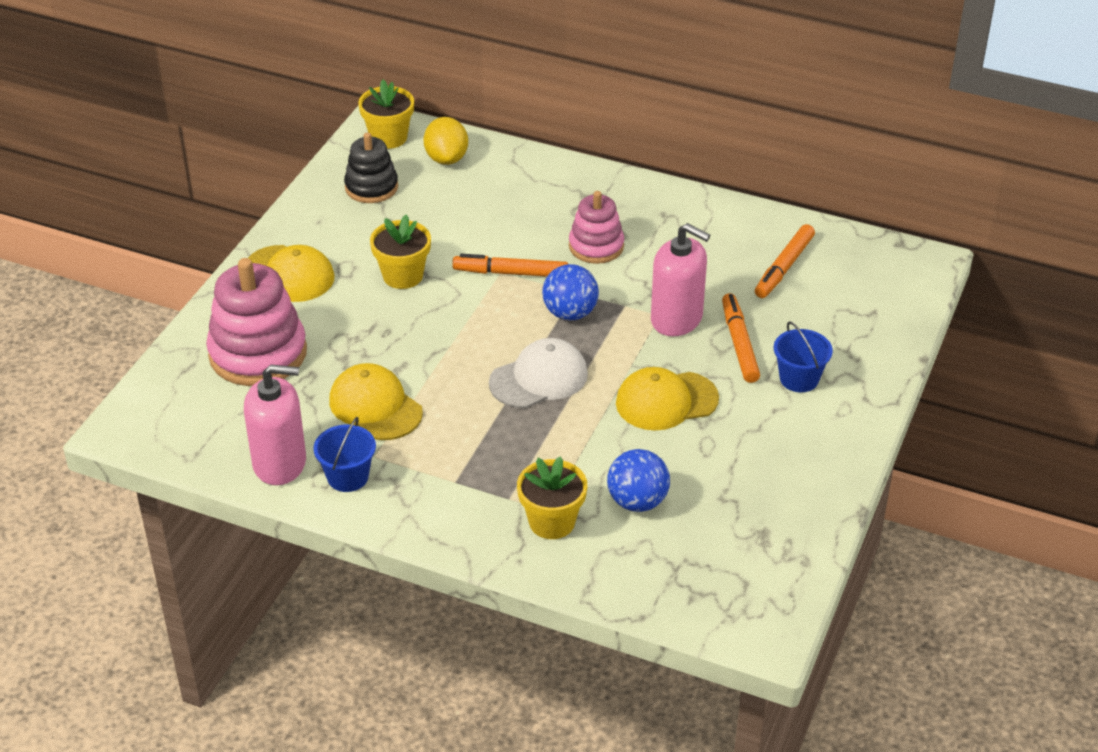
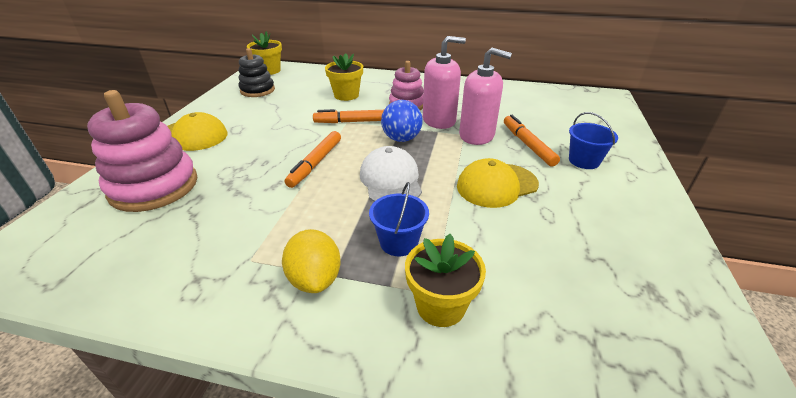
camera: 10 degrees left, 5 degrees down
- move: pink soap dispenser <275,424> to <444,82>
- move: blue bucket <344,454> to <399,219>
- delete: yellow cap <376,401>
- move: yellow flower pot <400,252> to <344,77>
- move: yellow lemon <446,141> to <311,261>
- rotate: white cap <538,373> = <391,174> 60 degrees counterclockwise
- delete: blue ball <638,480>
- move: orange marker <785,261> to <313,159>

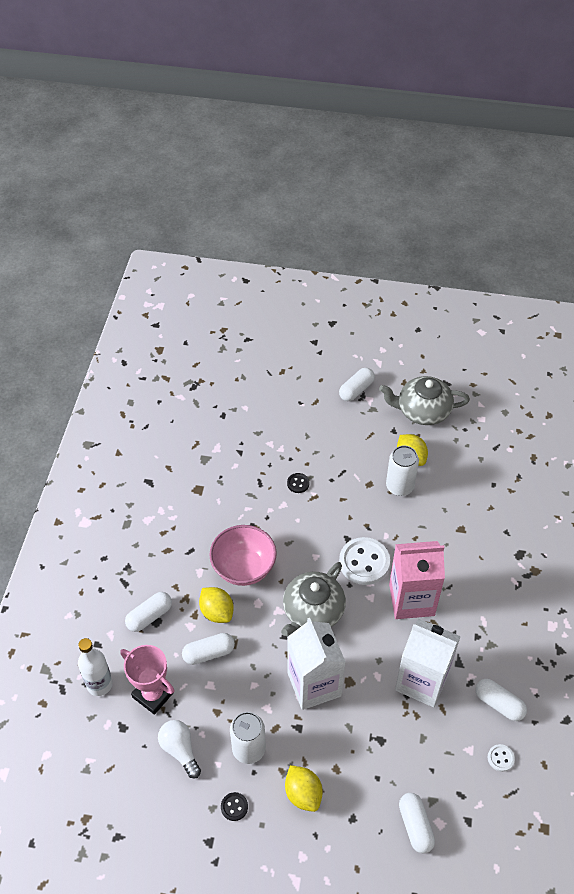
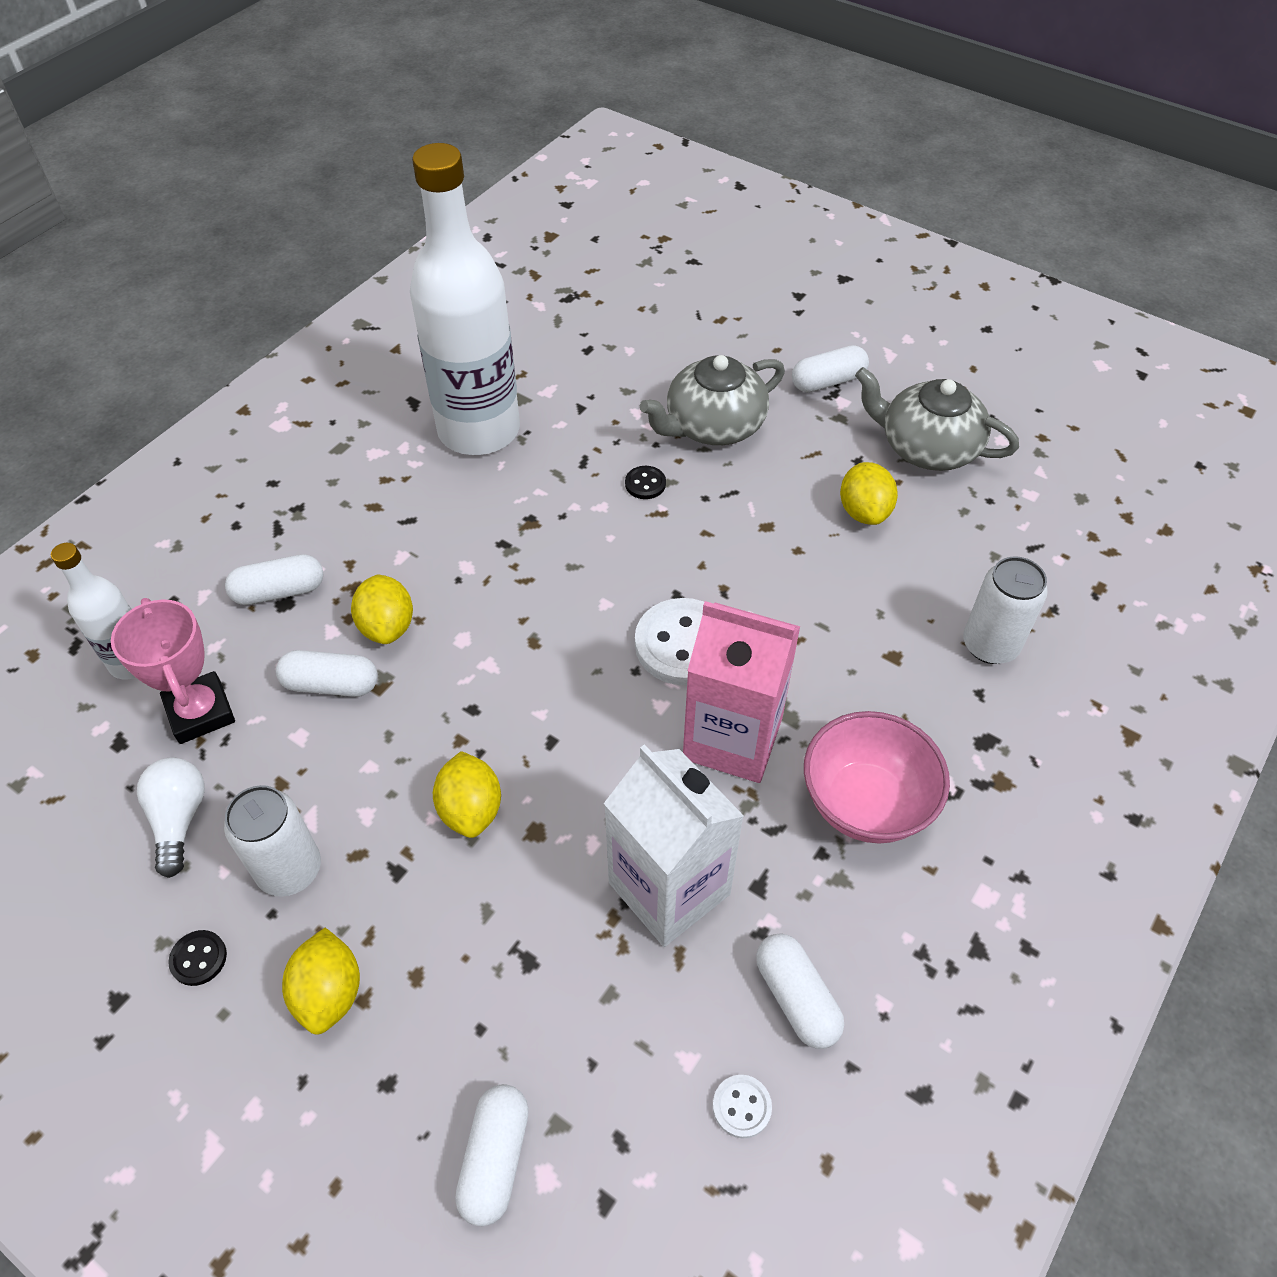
camera: 25 degrees right, 0 degrees up
- move: pink bowl <243,555> to <877,777>
- move: grey teapot <313,599> to <712,400>
- replace: white carton <316,664> to yellow lemon <467,794>
- move: white can <402,470> to <1005,610>
- insert: white bottle <465,299>

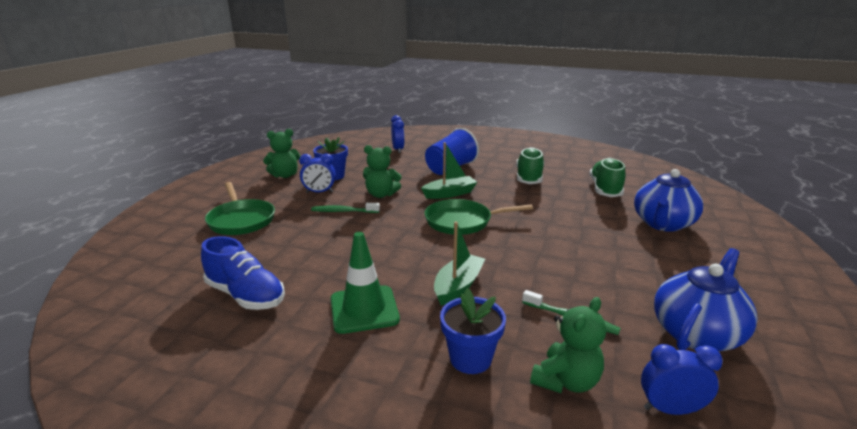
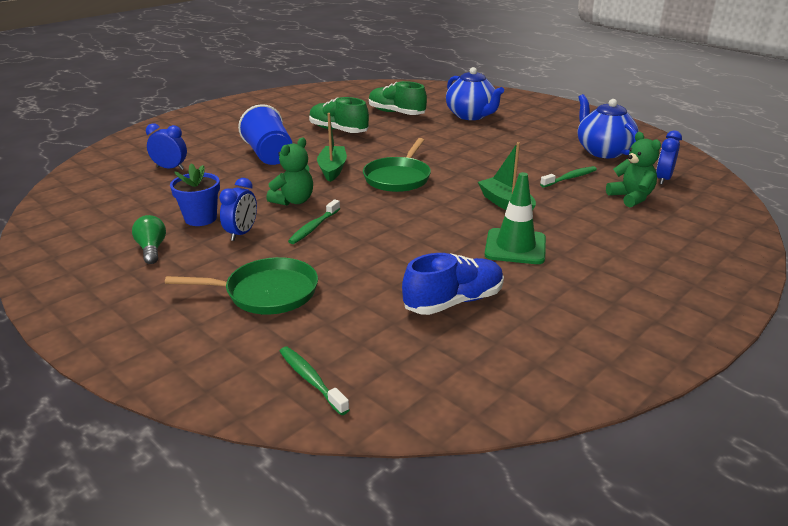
camera: 65 degrees left, 5 degrees up
- replace: green teddy bear <281,153> to green light bulb <149,239>
- delete: blue flower pot <473,331>
- insert: green toothbrush <314,381>

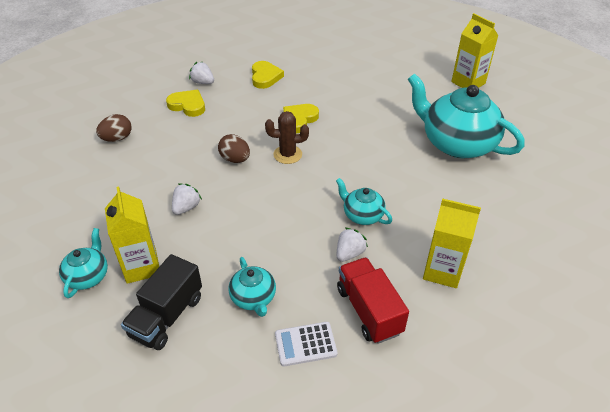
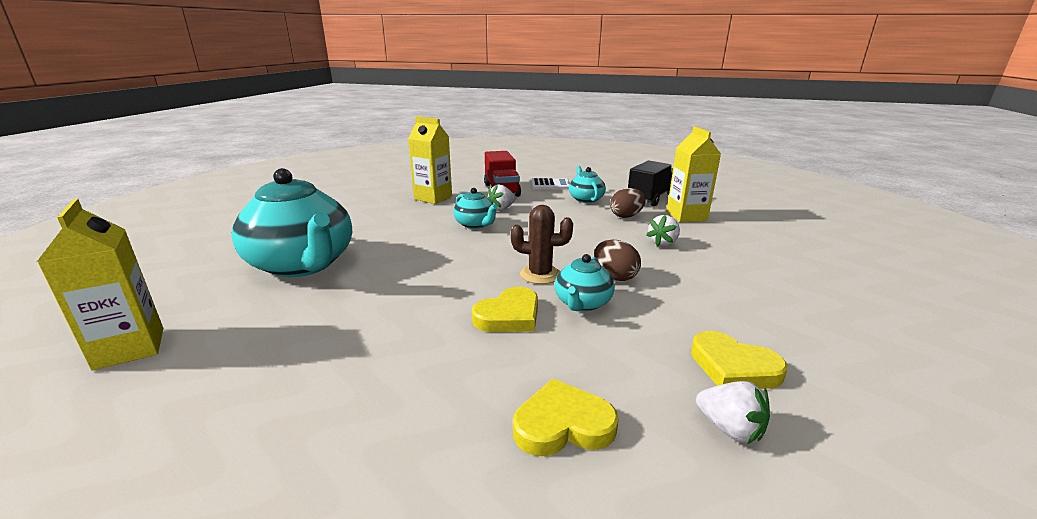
camera: 170 degrees left, 20 degrees down
- move: turquoise teapot <83,263> to <585,282>
- move: brown egg <114,128> to <628,203>
- rotate: yellow heart <268,75> = <566,417> 75 degrees clockwise

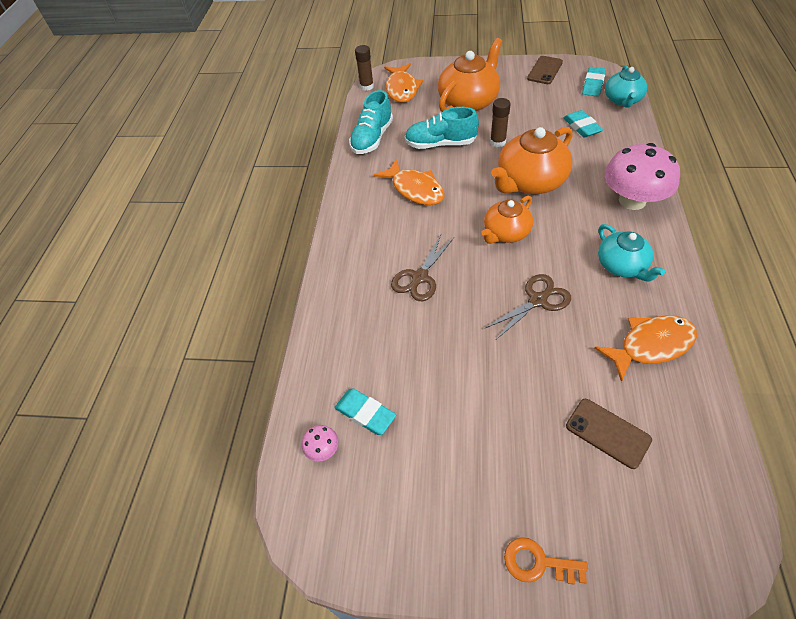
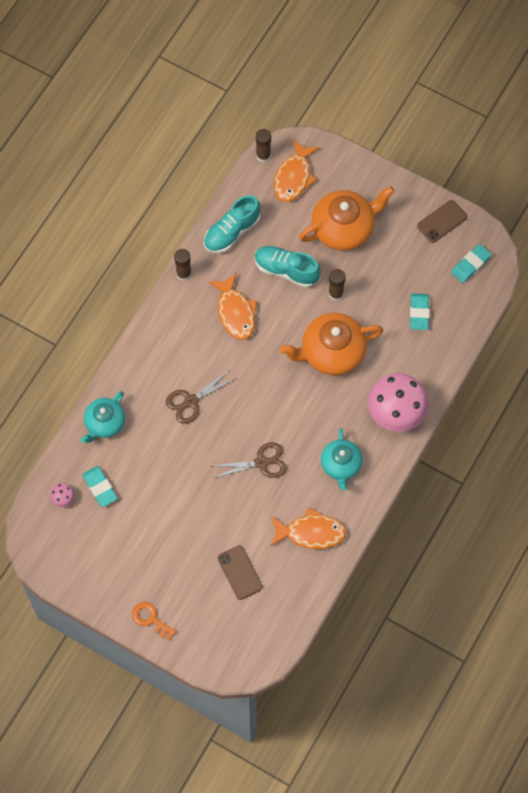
camera: 20 degrees right, 15 degrees up
- delete: orange teapot <507,220>
- move: turquoise teapot <626,86> to <103,417>
- insert: brown glue stick <183,265>

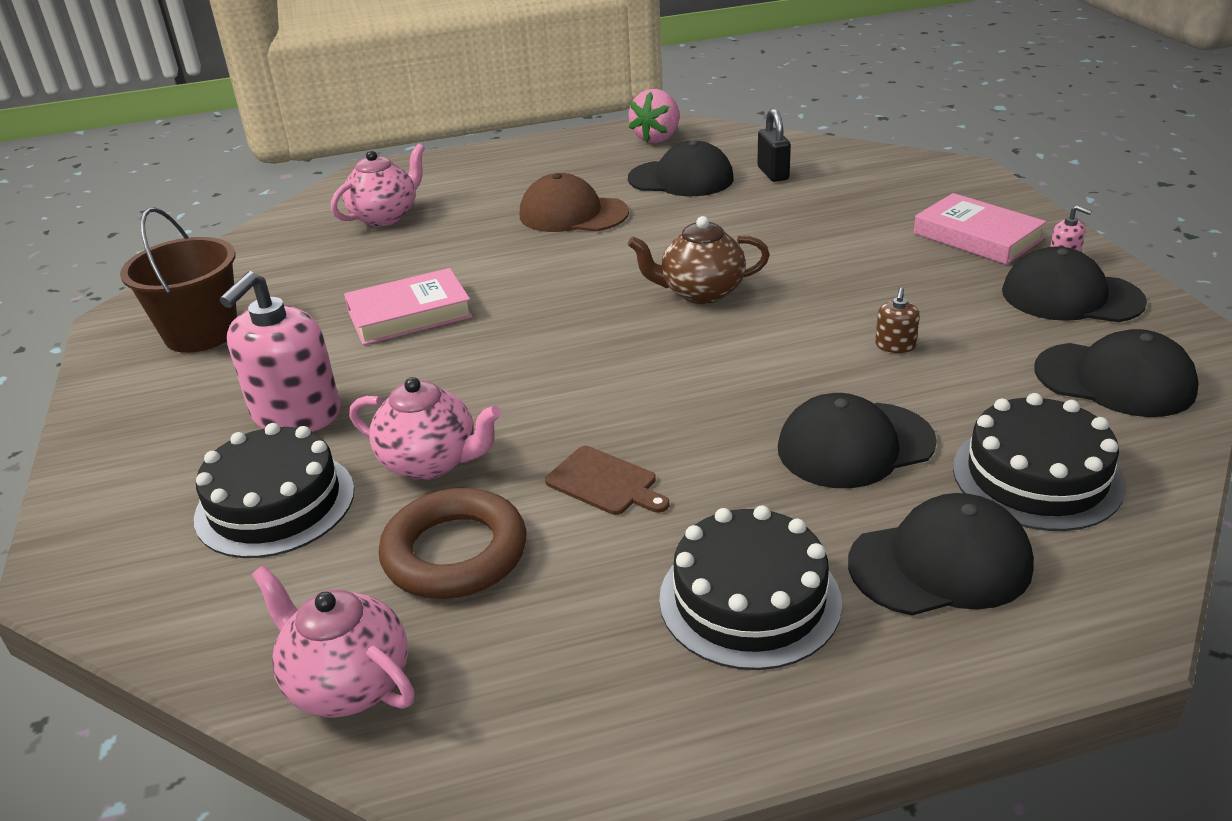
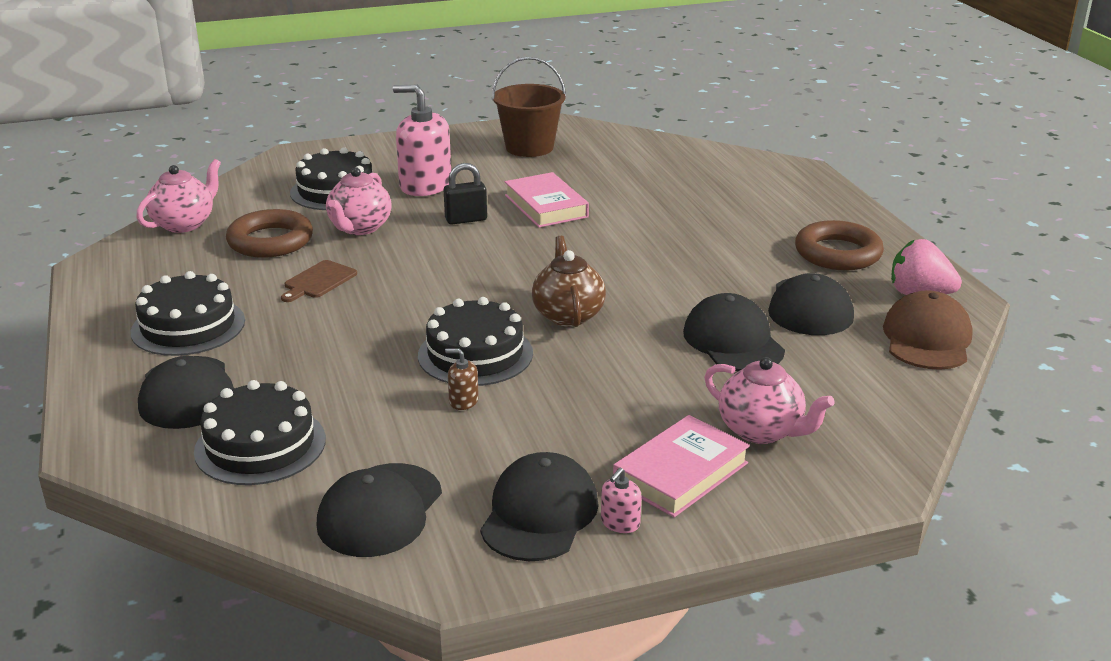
camera: 85 degrees right, 5 degrees down
- move: pink teapot <378,185> to <769,400>
- move: brown cap <574,202> to <928,330>
- move: black padlock <774,145> to <465,194>
- move: black cap <857,440> to <734,332>
- insert: black cake <475,341>
- insert: brown ring <839,245>

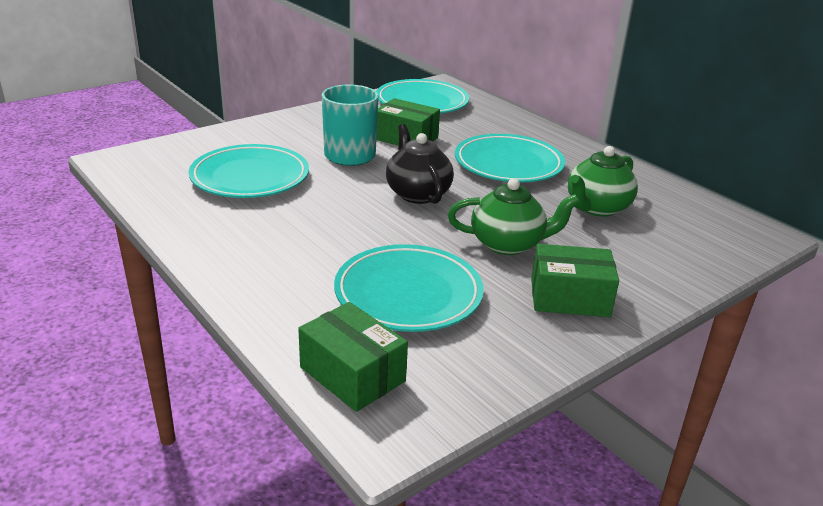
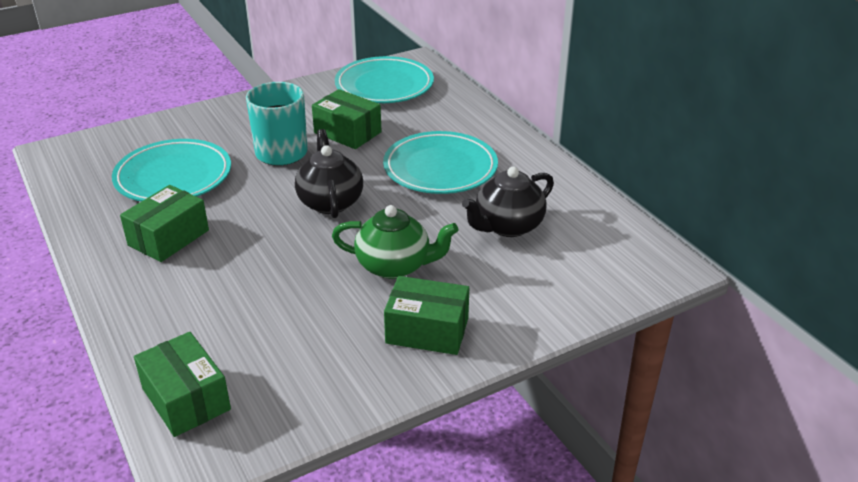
camera: 10 degrees right, 5 degrees up
- delete: turquoise plate <409,288>
- recolor: green teapot <603,181> to black teapot <508,202>
- insert: green box <164,223>

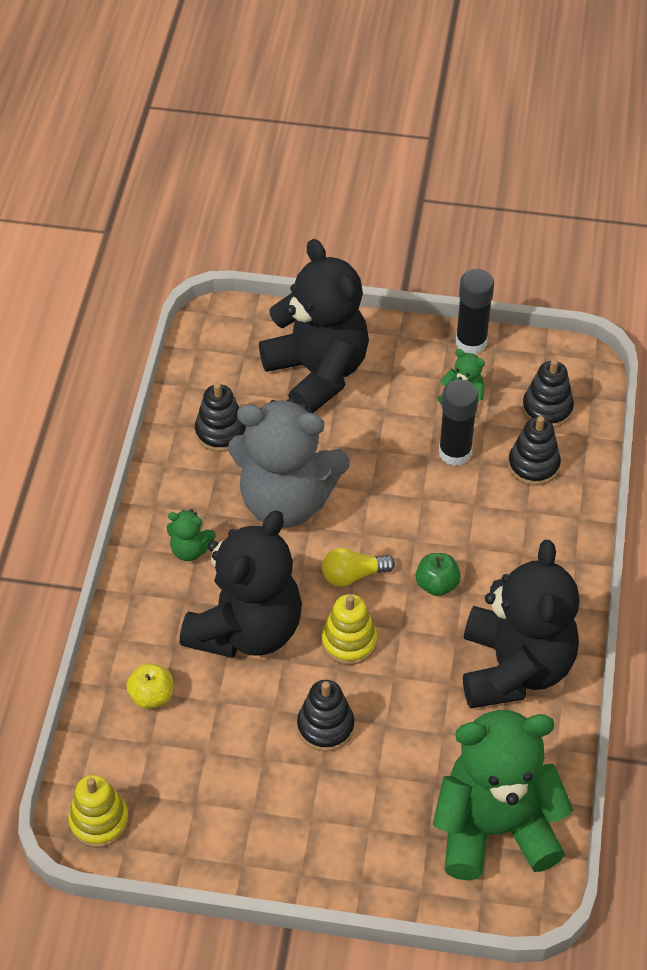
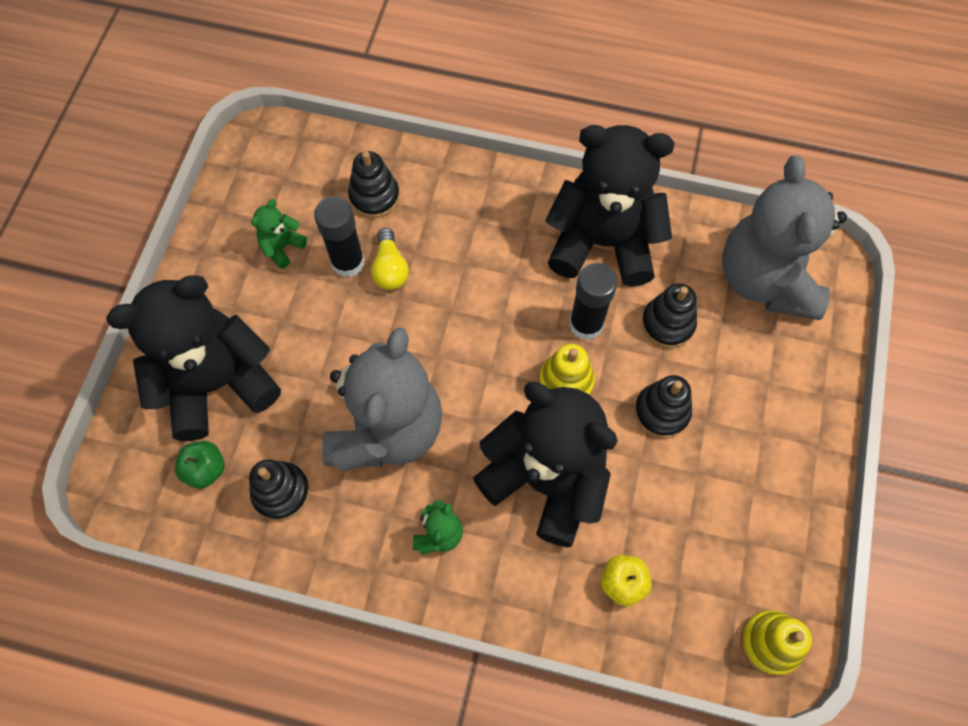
camera: 85 degrees left, 15 degrees up
- move: yellow light bulb <358,567> to <390,259>
- move: green apple <438,574> to <200,464>
- recolor: green teddy bear <503,795> to grey teddy bear <785,238>
- move: black glue stick <475,311> to <593,301>
- move: black stacking toy <548,393> to <669,315>

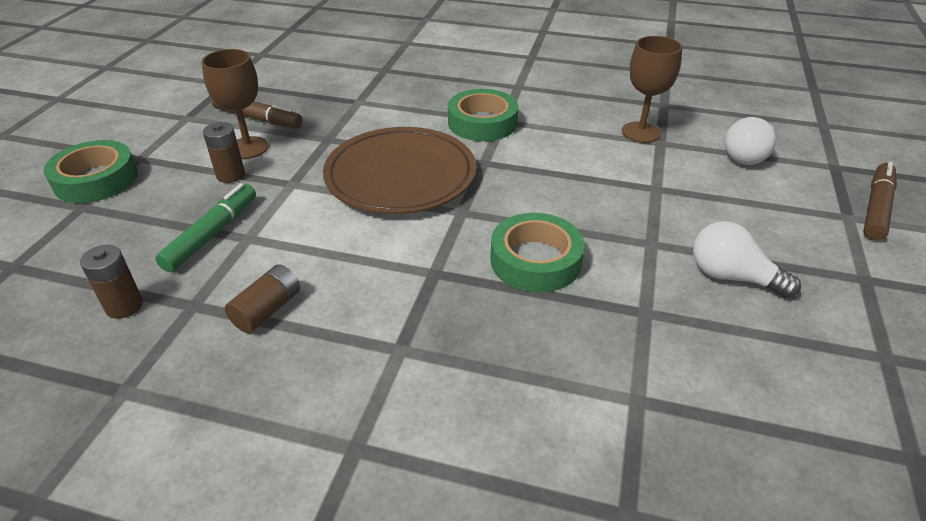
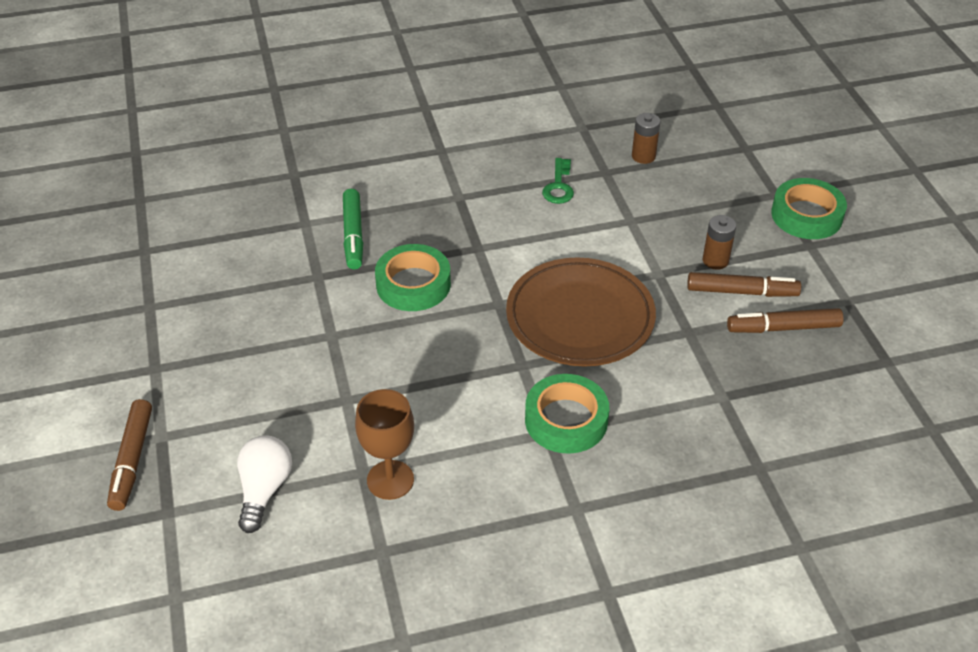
camera: 150 degrees right, 5 degrees up
- move: green marker <205,227> to <353,229>
- replace: brown goblet <235,104> to brown marker <744,284>
- replace: brown battery <262,298> to green key <558,181>
- delete: white light bulb <747,259>

